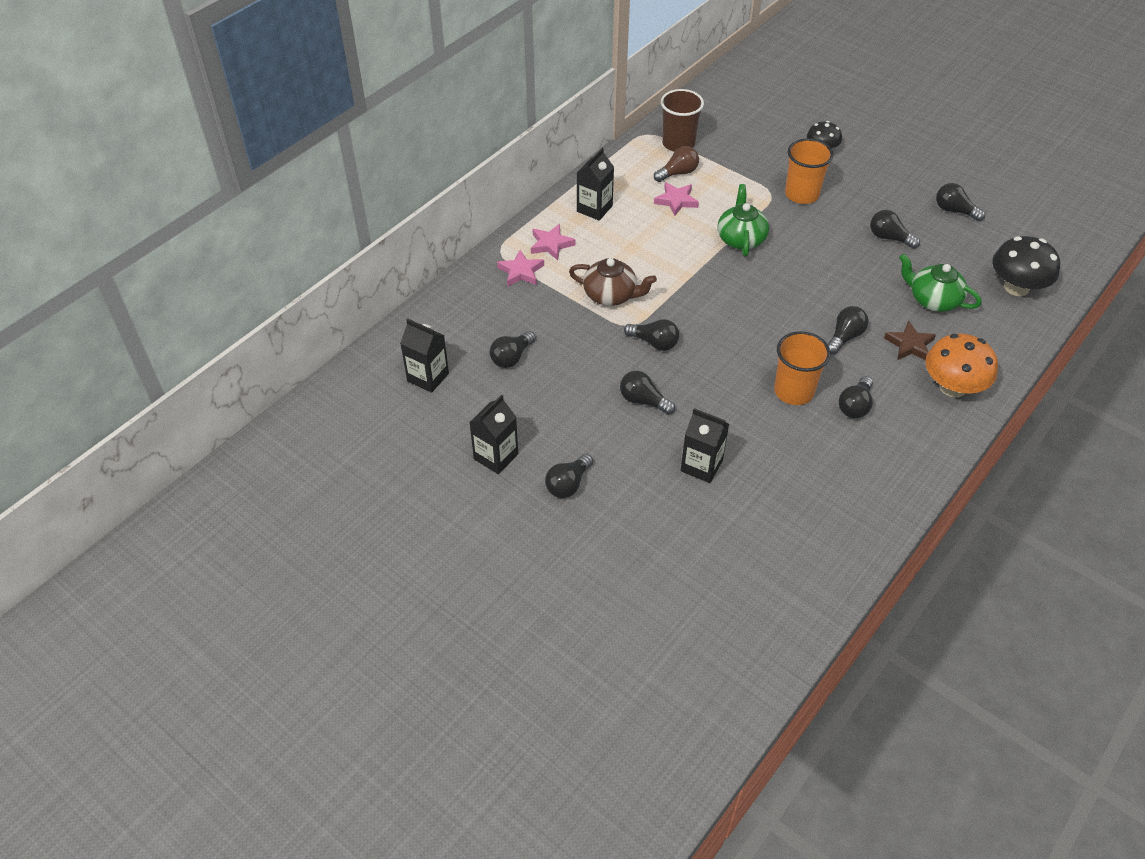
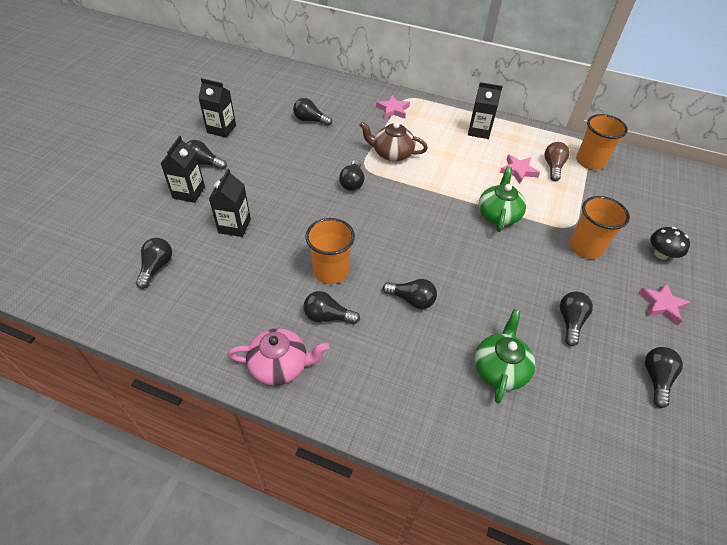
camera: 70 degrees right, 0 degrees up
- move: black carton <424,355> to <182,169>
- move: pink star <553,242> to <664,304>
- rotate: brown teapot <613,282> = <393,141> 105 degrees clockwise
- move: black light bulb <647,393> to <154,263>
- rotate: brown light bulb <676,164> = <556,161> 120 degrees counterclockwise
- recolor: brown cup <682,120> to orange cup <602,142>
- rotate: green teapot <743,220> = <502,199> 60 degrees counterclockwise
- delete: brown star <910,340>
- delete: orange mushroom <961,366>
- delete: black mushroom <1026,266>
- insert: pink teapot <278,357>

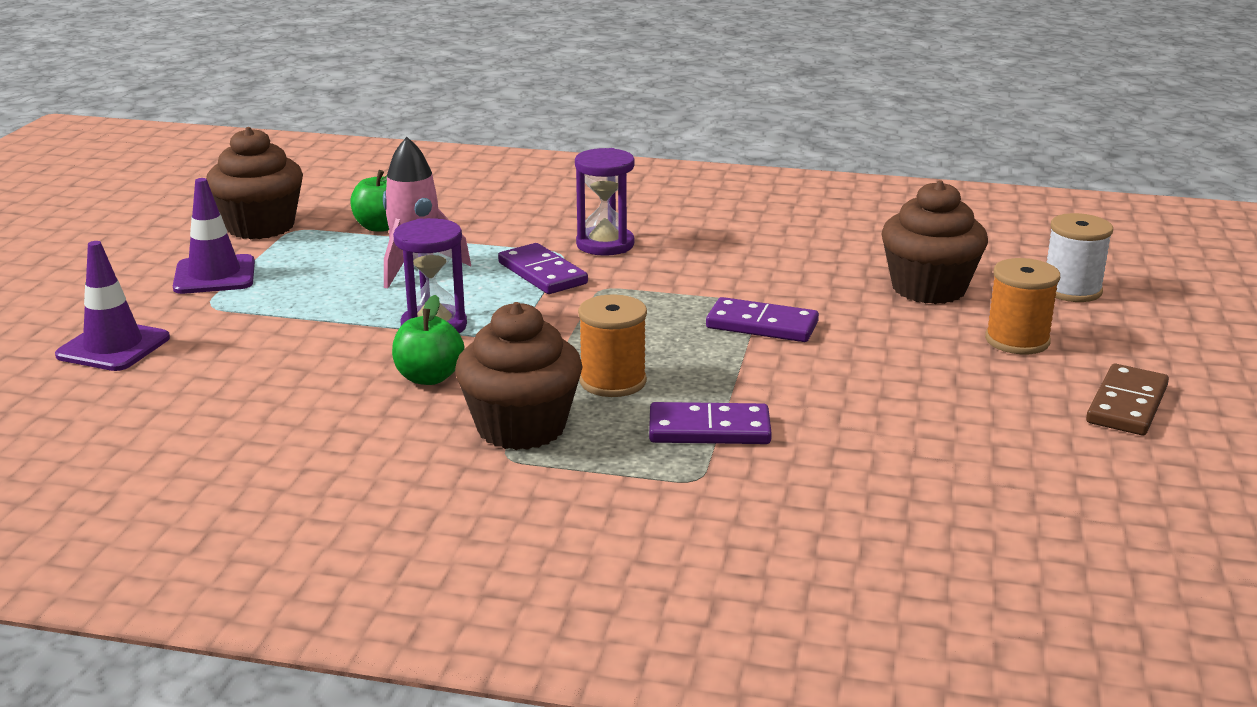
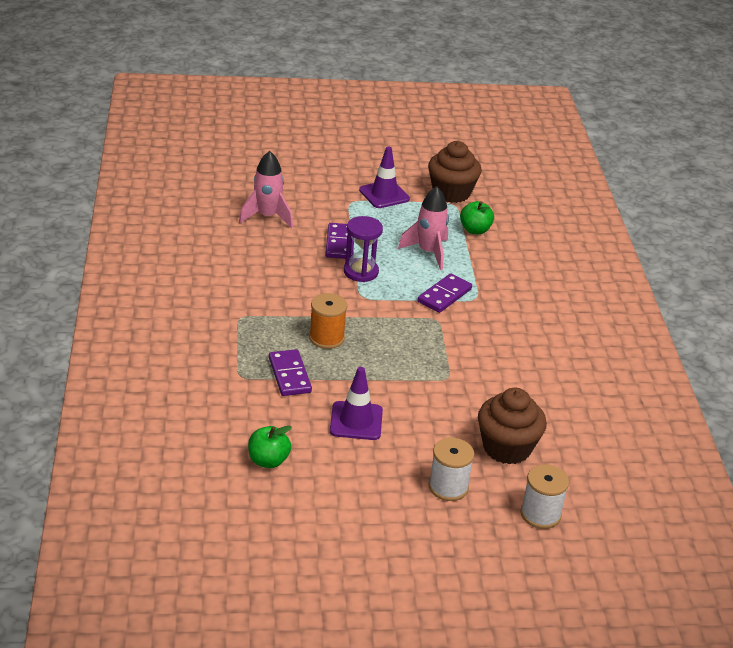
camera: 70 degrees right, 10 degrees up
- move: purple traffic cone <112,306> to <356,403>
- move: green apple <428,340> to <270,447>
- delete: brown cupcake <519,376>
- delete: purple hourglass <605,202>
- move: purple domino <762,319> to <339,241>
- recolor: orange spool <1022,306> to white spool <451,469>
- delete: brown domino <1127,399>
- insert: pink rocket <266,189>

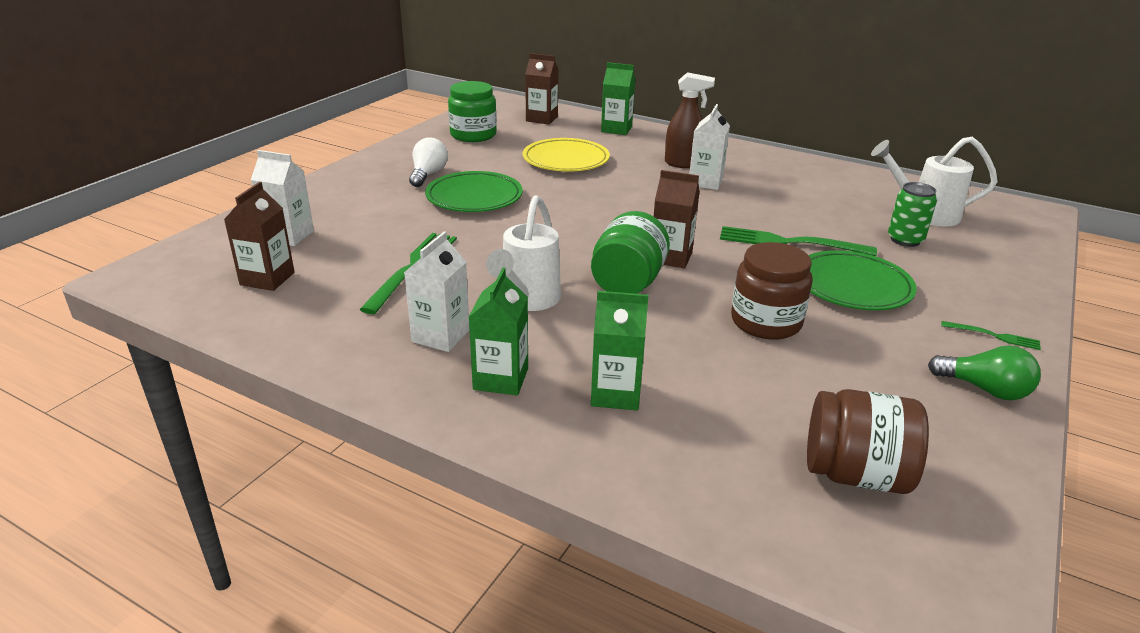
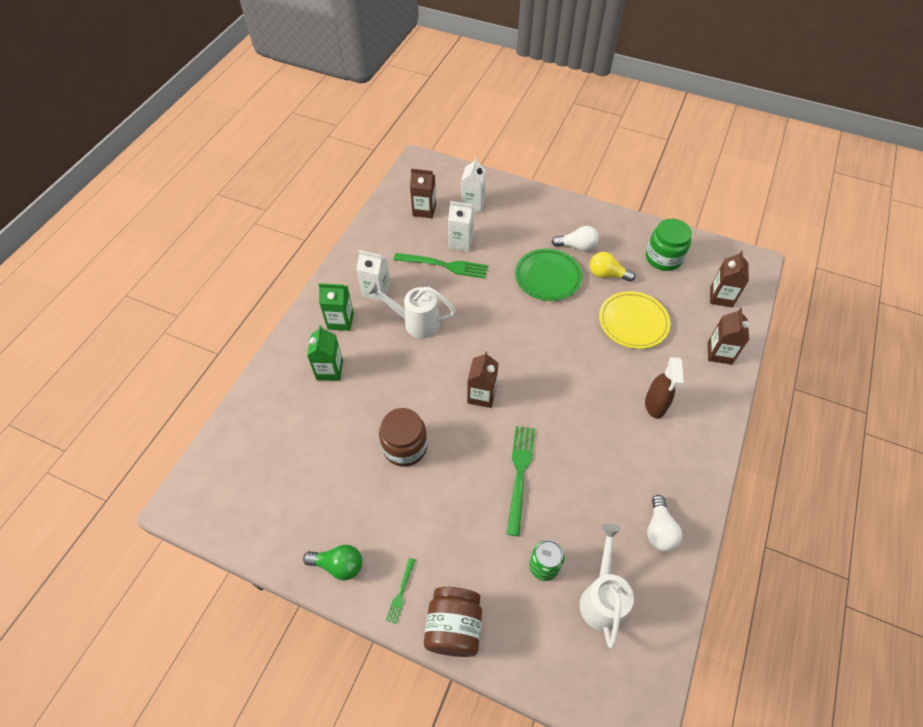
camera: 85 degrees right, 25 degrees up
- delete: green jar <630,252>
- recolor: green carton <618,98> to brown carton <728,336>
- move: white carton <709,147> to <461,226>
- move: brown jar <868,441> to <453,622>
- delete: green plate <863,280>
- rotate: green light bulb <984,372> = <332,562> 105 degrees counterclockwise
- insert: yellow light bulb <612,267>
- insert: white light bulb <664,523>

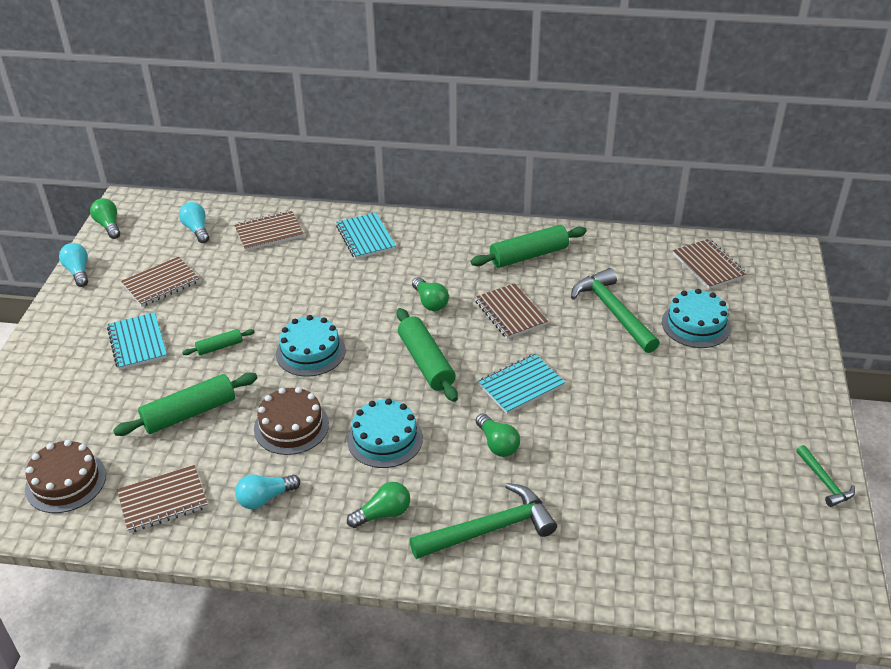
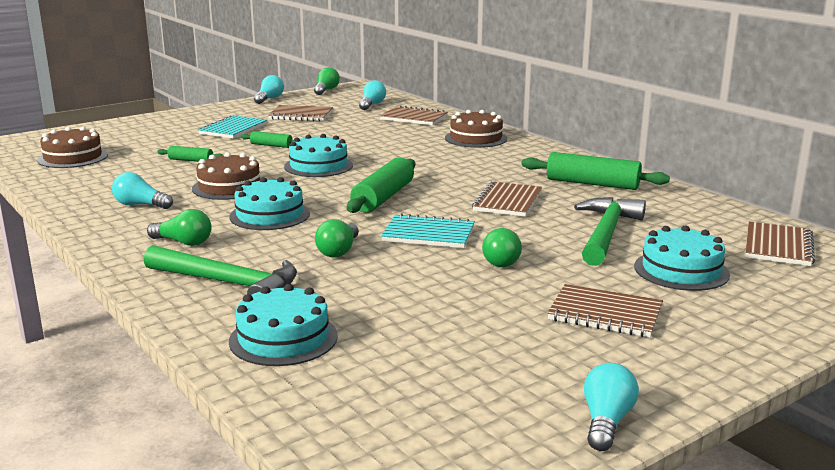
camera: 45 degrees right, 20 degrees down
- resize: green rolling pin <185,404> = <190,154> x0.53
- move: brown notebook <162,499> to <605,310>
- replace: turquoise notebook <366,235> to brown cake <476,129>
- move: green light bulb <430,294> to <502,247>
- replace: green hammer <825,476> to turquoise light bulb <611,407>
- insert: turquoise cake <283,325>

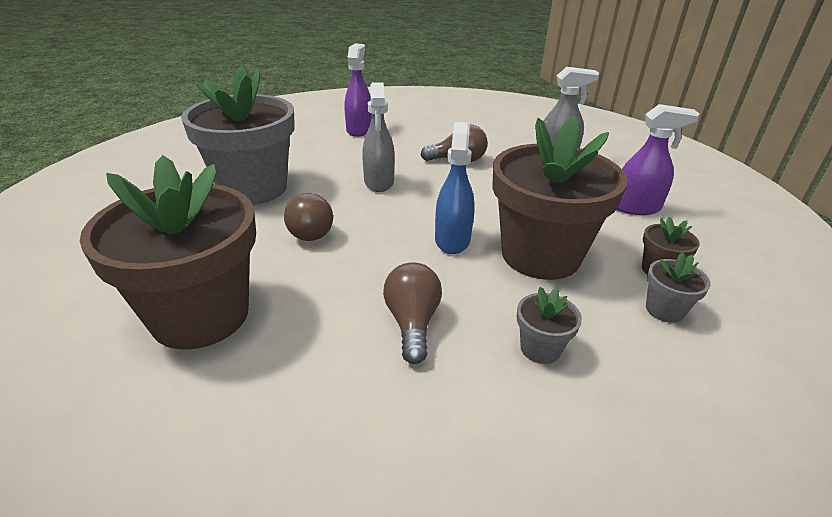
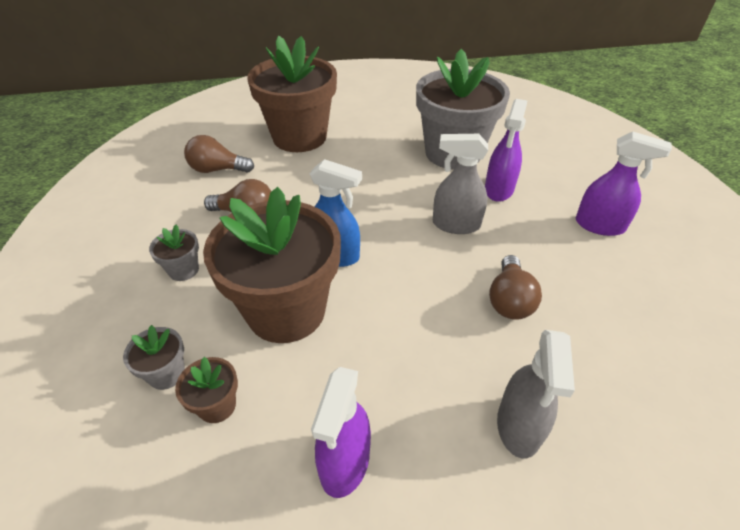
camera: 105 degrees right, 10 degrees up
- move: brown light bulb <308,217> to <219,154>
- insert: purple spray bottle <506,150>

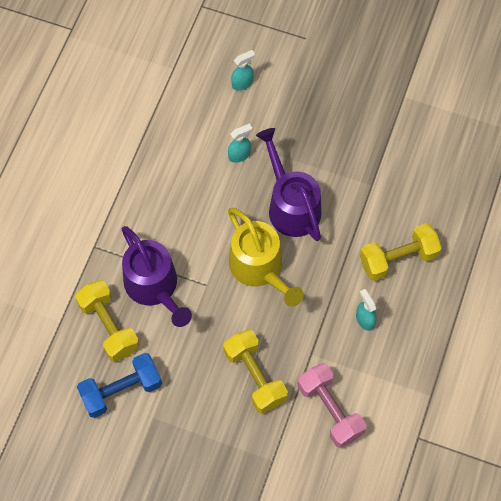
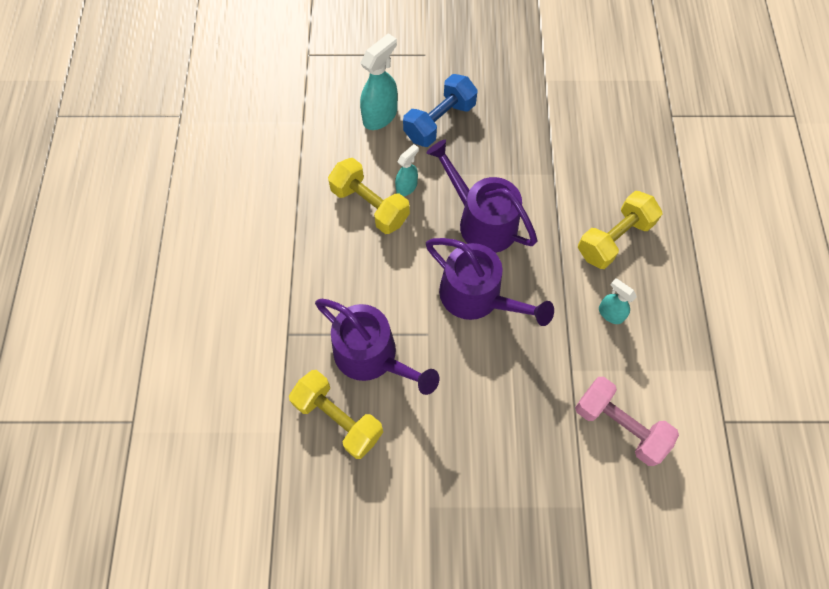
camera: 20 degrees left, 0 degrees up
- move: blue dumbbell <119,385> to <440,110>
- move: yellow dumbbell <255,372> to <369,196>
- recolor: yellow watering can <266,257> to purple watering can <490,282>
- resize: turquoise spray bottle <243,70> = <379,81> x1.70

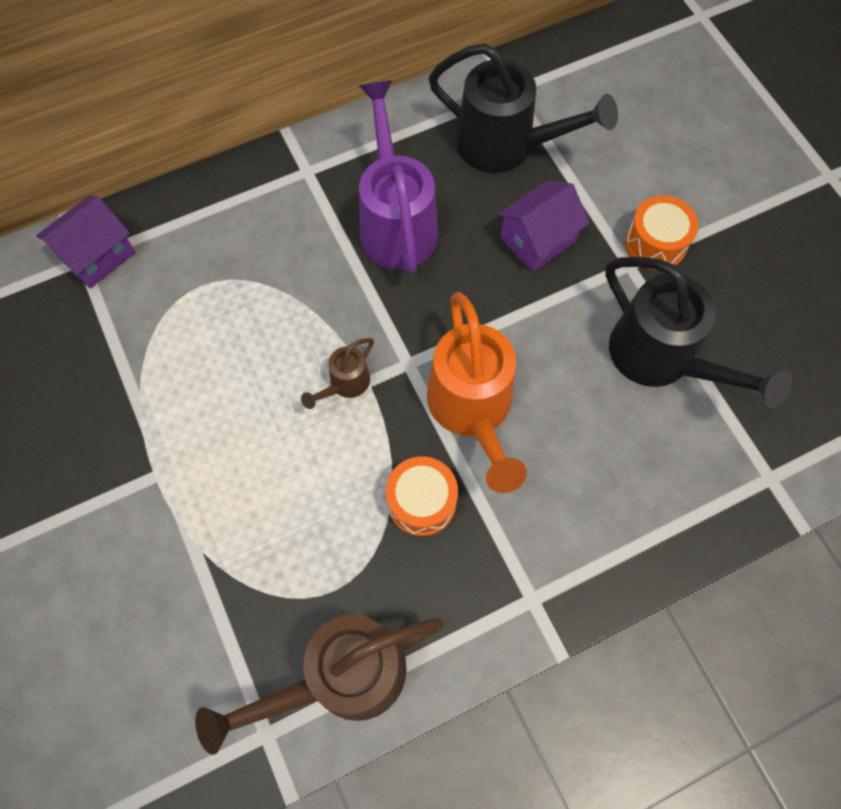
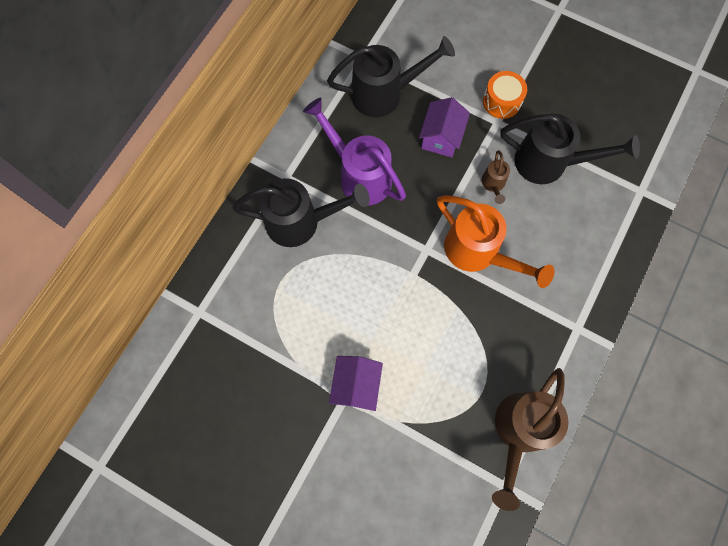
camera: 35 degrees left, 5 degrees up
- move: purple house <86,242> to <356,383>
- move: brown watering can <337,373> to <495,177>
- delete: orange drum <422,496>
- insert: black watering can <301,212>

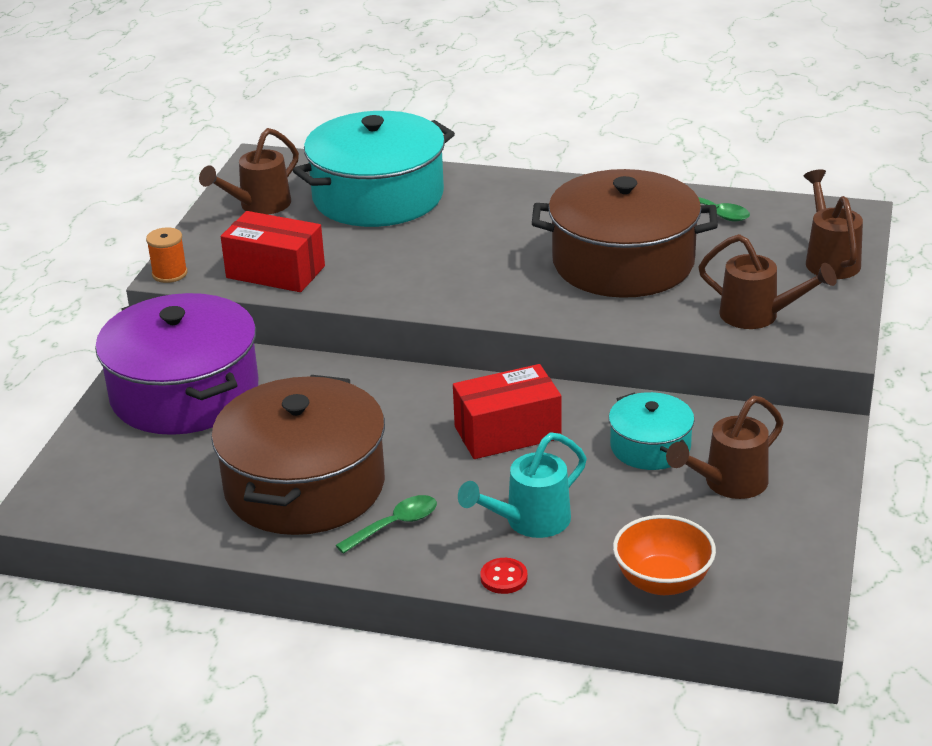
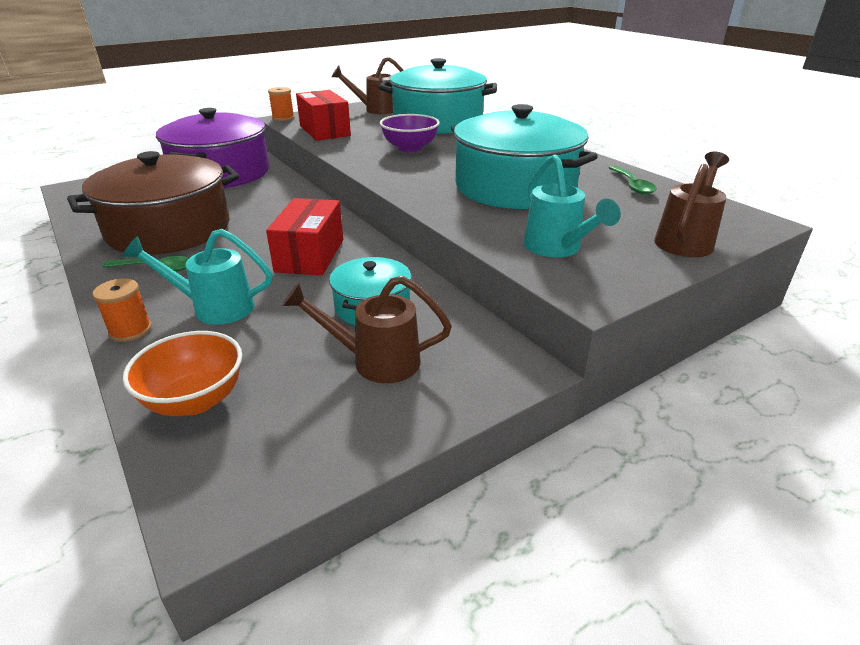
camera: 40 degrees right, 0 degrees up
- rotate: red box <507,411> = <304,236> 75 degrees clockwise
- replace: red button <504,576> to orange spool <122,310>
- recolor: brown pot <625,233> to turquoise pot <524,156>
- recolor: brown watering can <767,281> to turquoise watering can <572,205>
- insert: purple bowl <410,133>

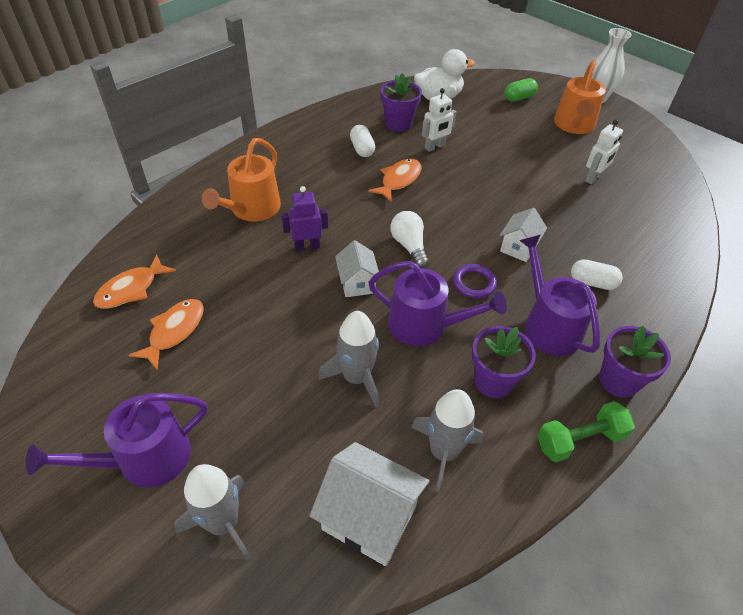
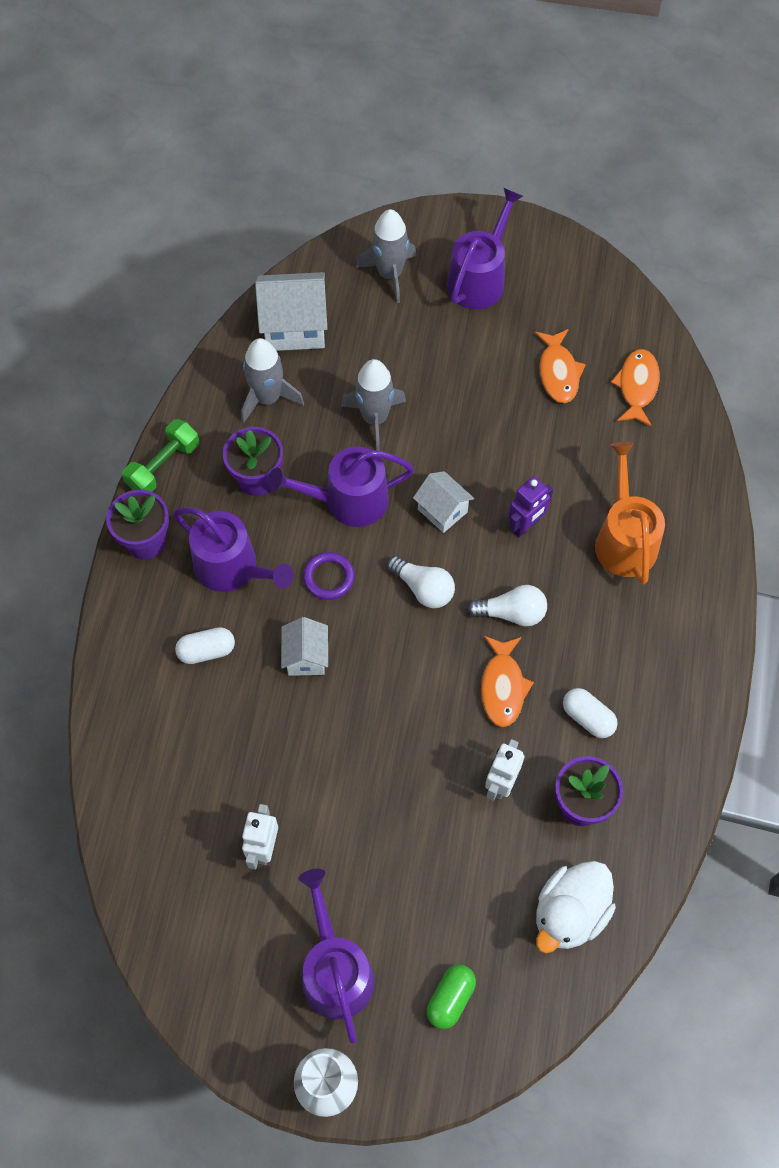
camera: 150 degrees right, 15 degrees up
- recolor: orange watering can <580,97> to purple watering can <337,956>
- insert: white light bulb <507,606>

